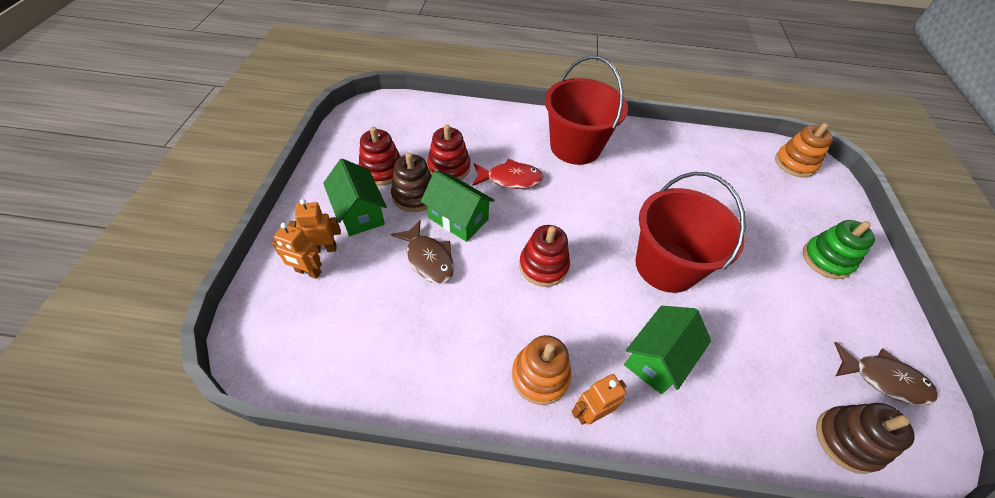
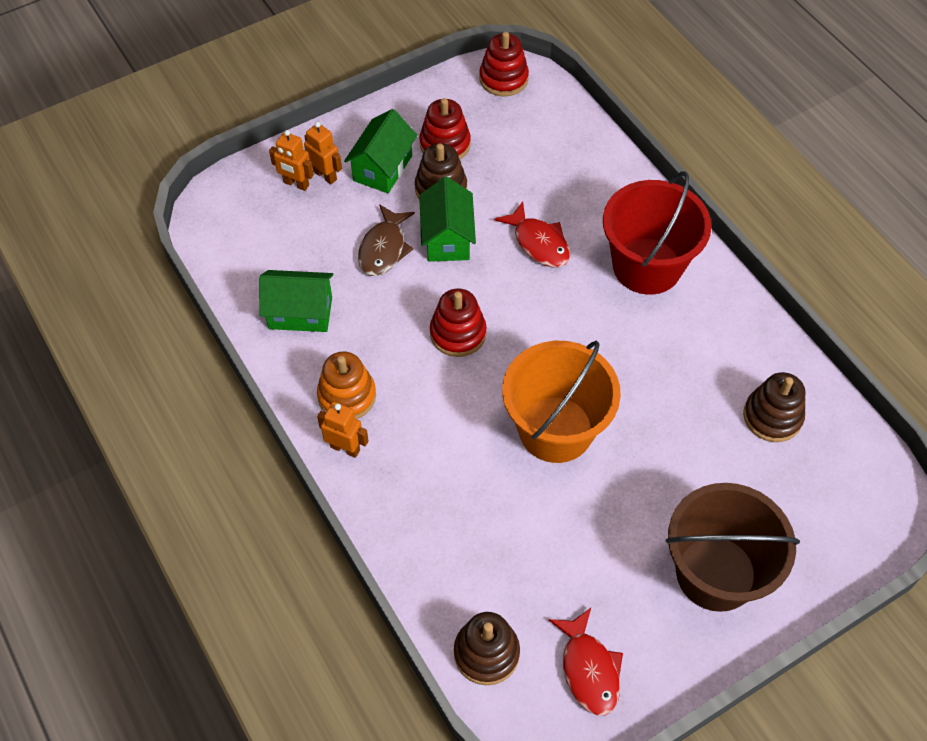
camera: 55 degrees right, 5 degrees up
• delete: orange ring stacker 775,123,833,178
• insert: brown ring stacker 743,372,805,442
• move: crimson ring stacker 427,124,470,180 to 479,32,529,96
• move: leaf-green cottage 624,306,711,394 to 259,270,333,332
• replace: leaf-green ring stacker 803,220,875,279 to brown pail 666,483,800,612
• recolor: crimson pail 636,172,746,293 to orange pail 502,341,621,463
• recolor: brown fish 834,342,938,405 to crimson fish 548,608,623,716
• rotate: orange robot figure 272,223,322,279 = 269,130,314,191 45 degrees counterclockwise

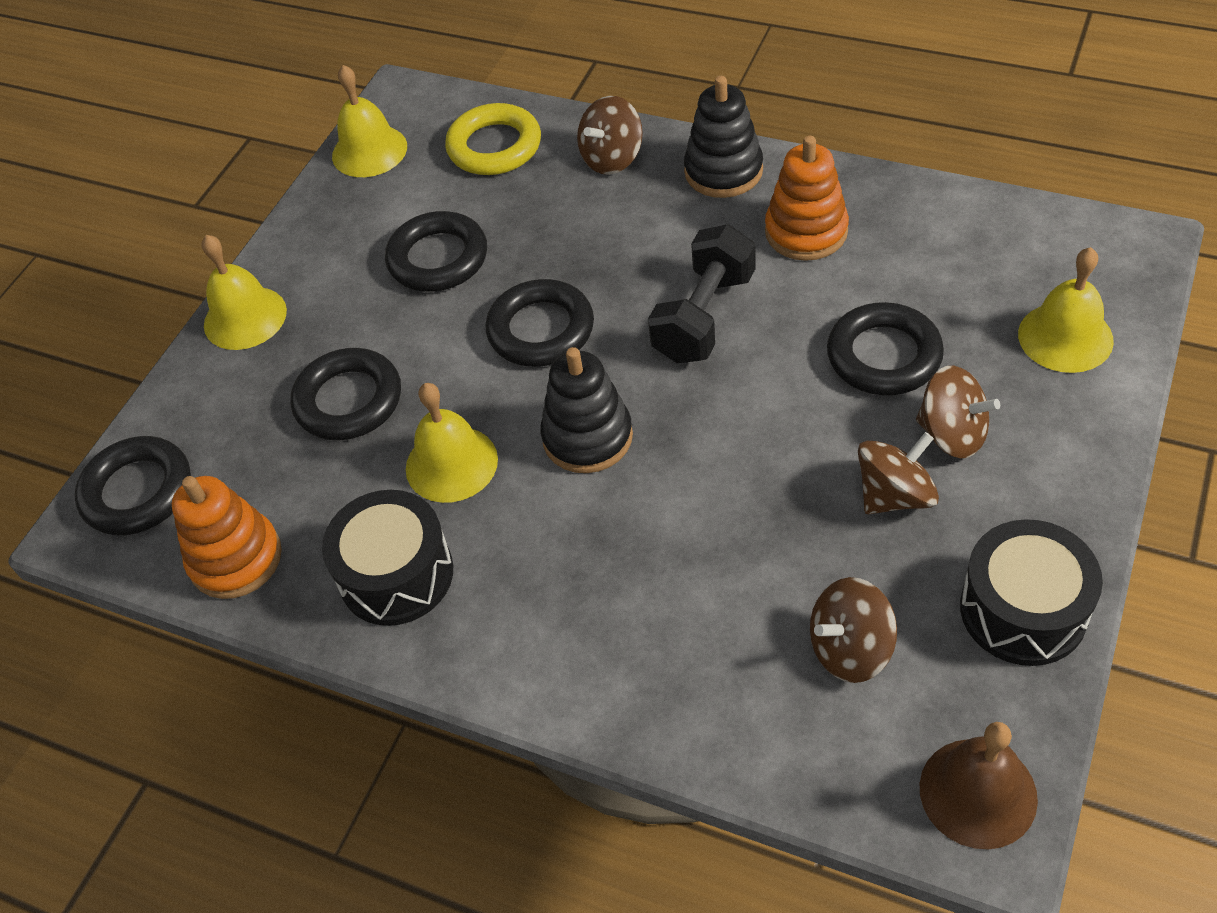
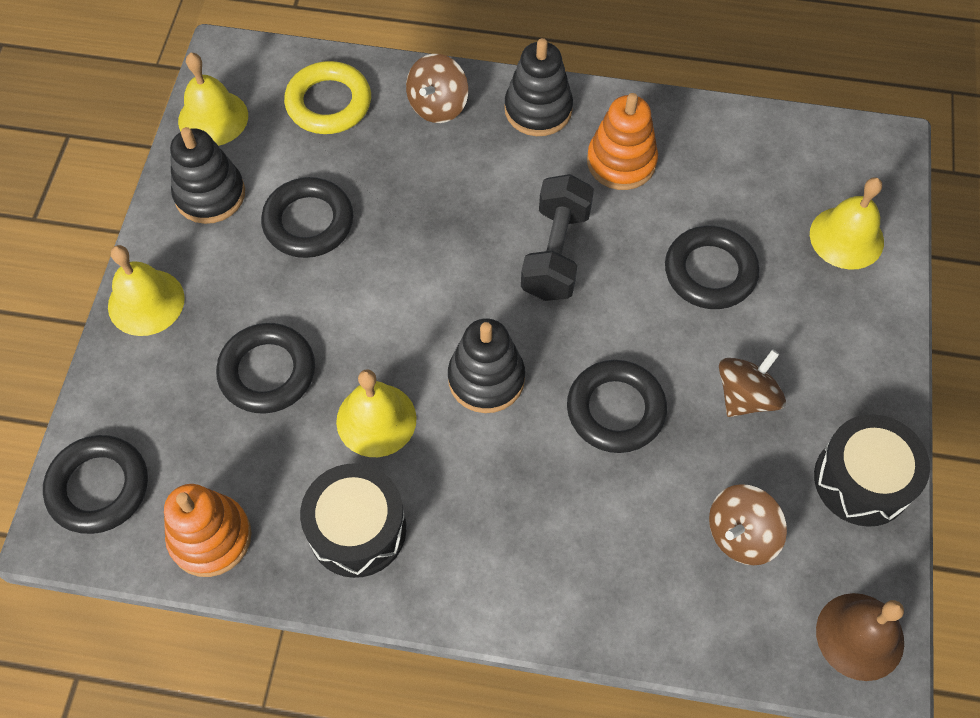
camera: 20 degrees left, 10 degrees up
• delete: brown toy top 916,366,1000,458
• insert: black ring stacker 170,127,245,224
• move: black hoop 485,279,594,367 to 567,360,667,453

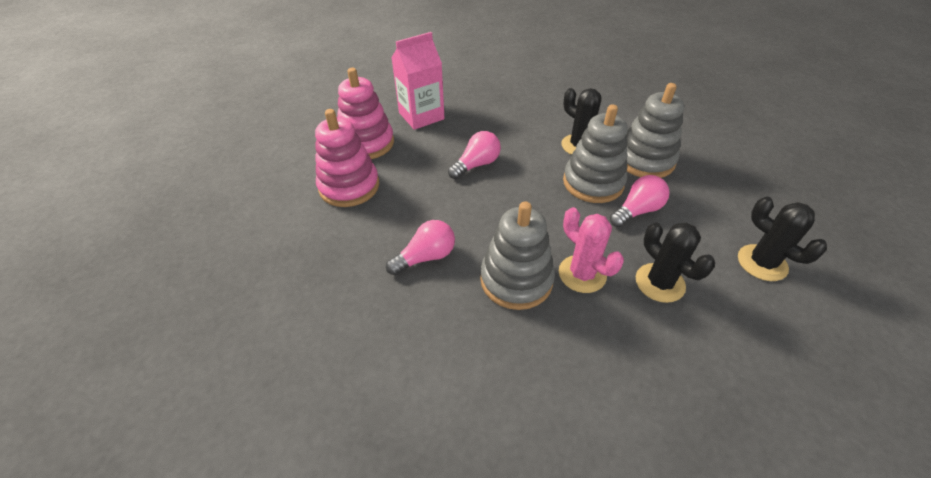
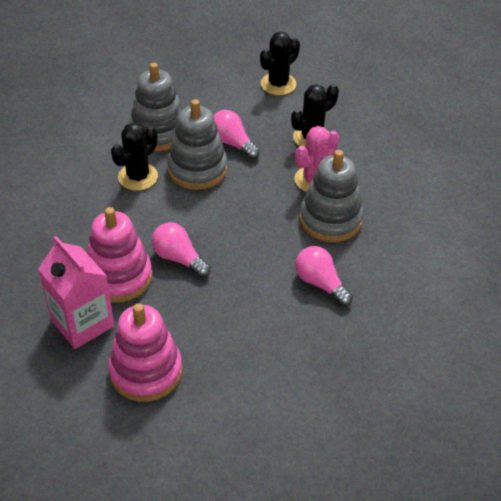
camera: 100 degrees left, 0 degrees up
• move: rose-pink ring stacker 315,109,379,207 to 87,207,152,303

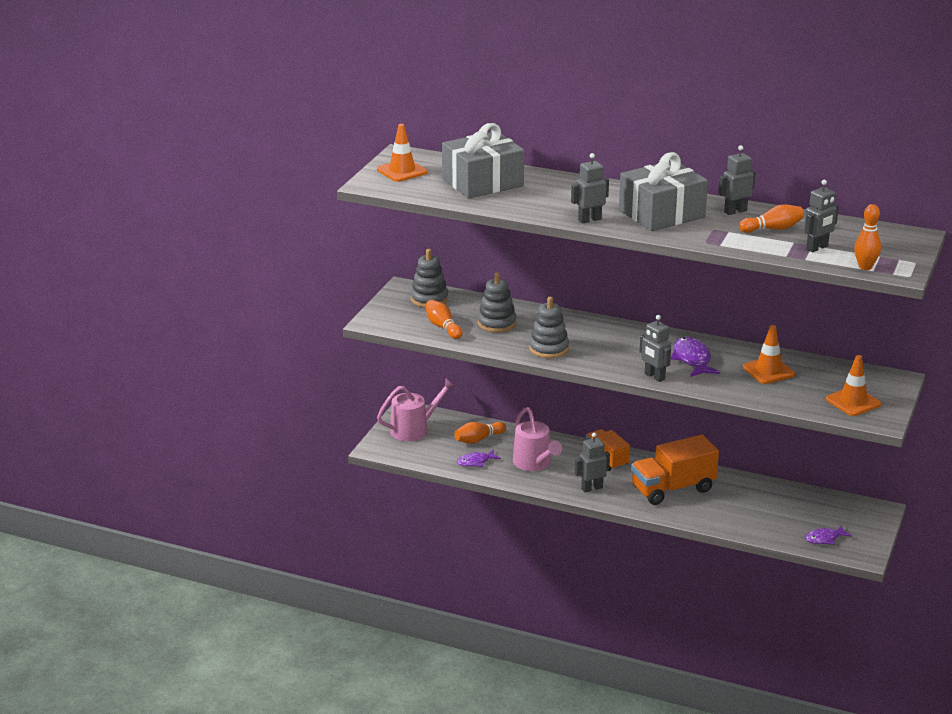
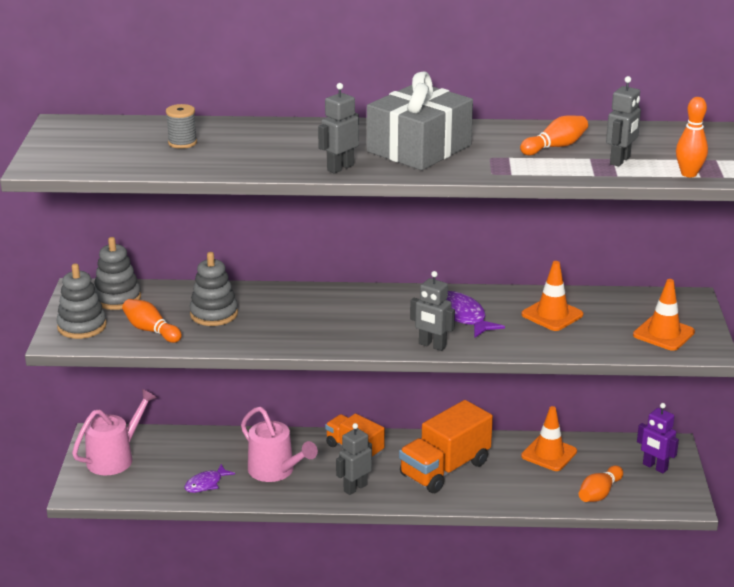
camera: 20 degrees left, 0 degrees up
• delete: ash-grey robot figure 718,145,756,215
• delete: violet fish 805,525,852,545
• insert: violet robot figure 637,403,679,473
• move: orange road cone 377,124,428,182 to 521,406,577,471
• move: orange tenpin 454,422,506,444 to 579,465,623,502
• move: ash-grey ring stacker 529,297,569,358 to 56,263,107,339
• replace: ash-grey gift 442,123,524,198 to ash-grey bobbin 166,104,197,149

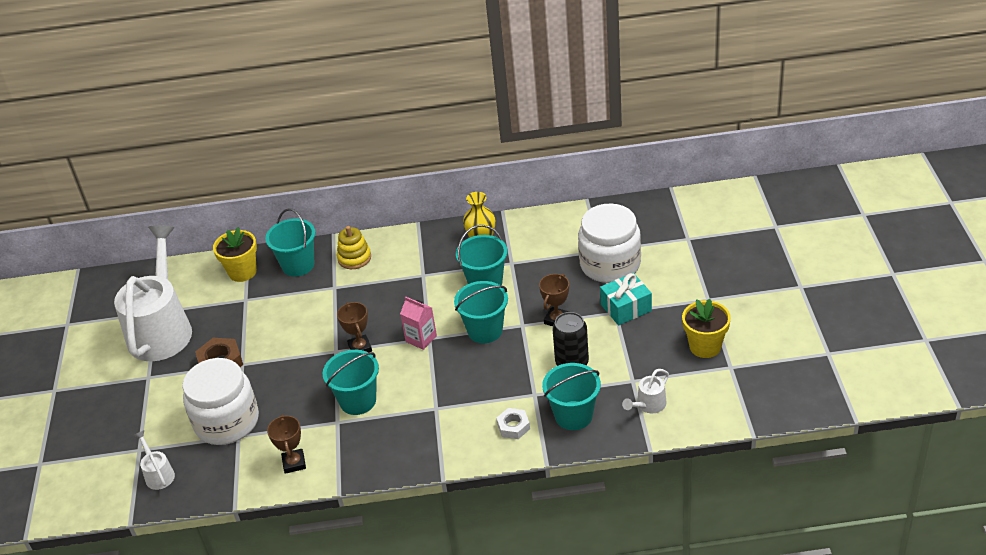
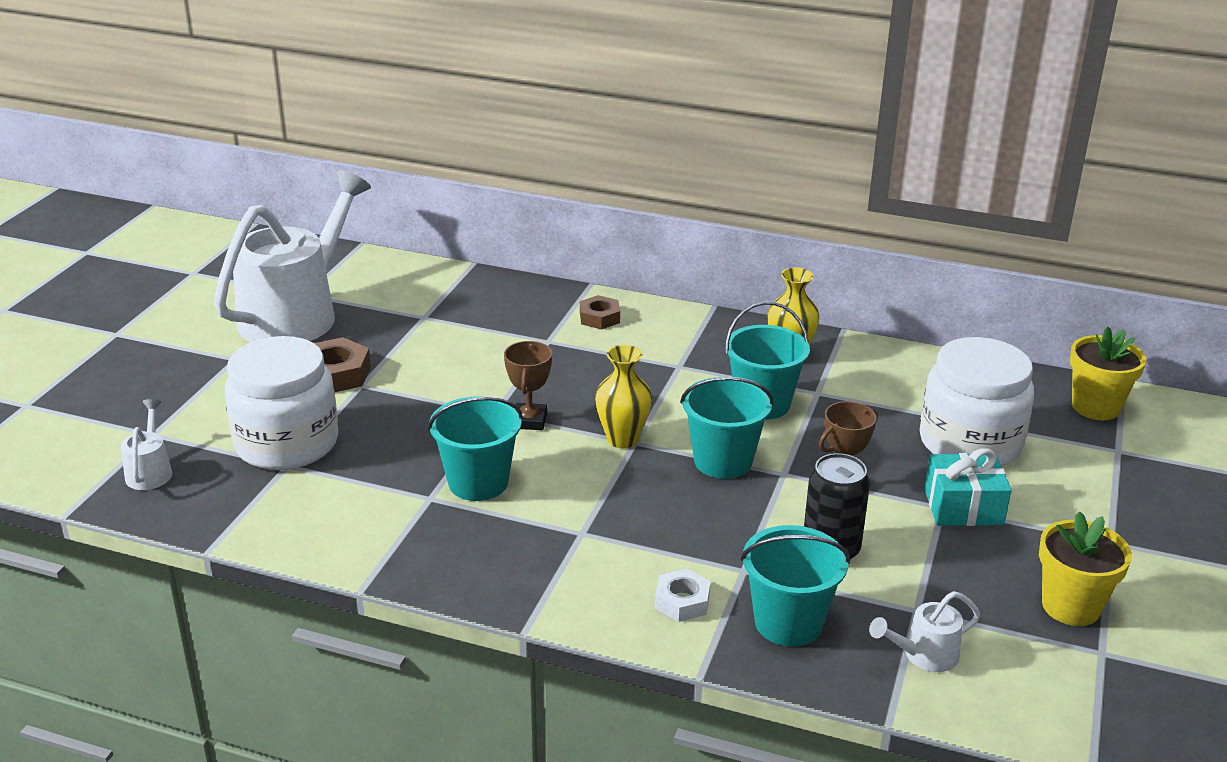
camera: 20 degrees right, 10 degrees down
• delete: teal pail 265,208,316,277
• delete: brown prize cup 267,414,306,474
• move: yellow potted plant 213,227,257,282 to 1070,326,1146,420
• replace: yellow ring stacker 337,226,371,269 to brown hex nut 580,295,620,330
• replace: rose-pink carton 400,296,437,350 to yellow flower vase 595,345,652,448

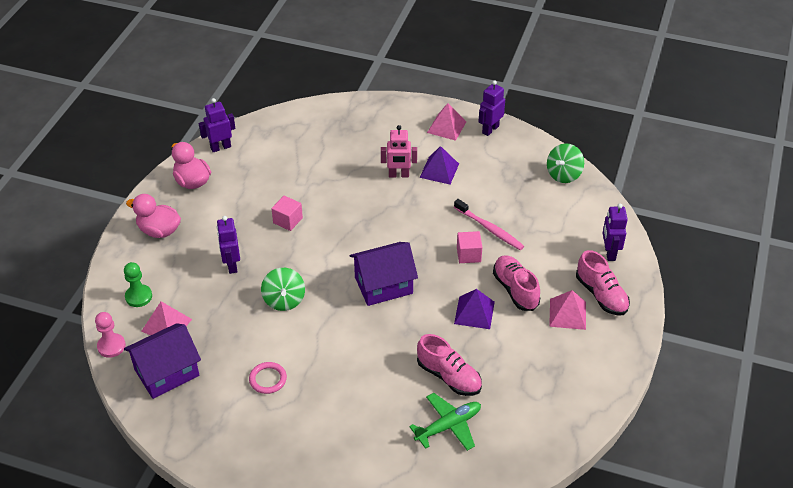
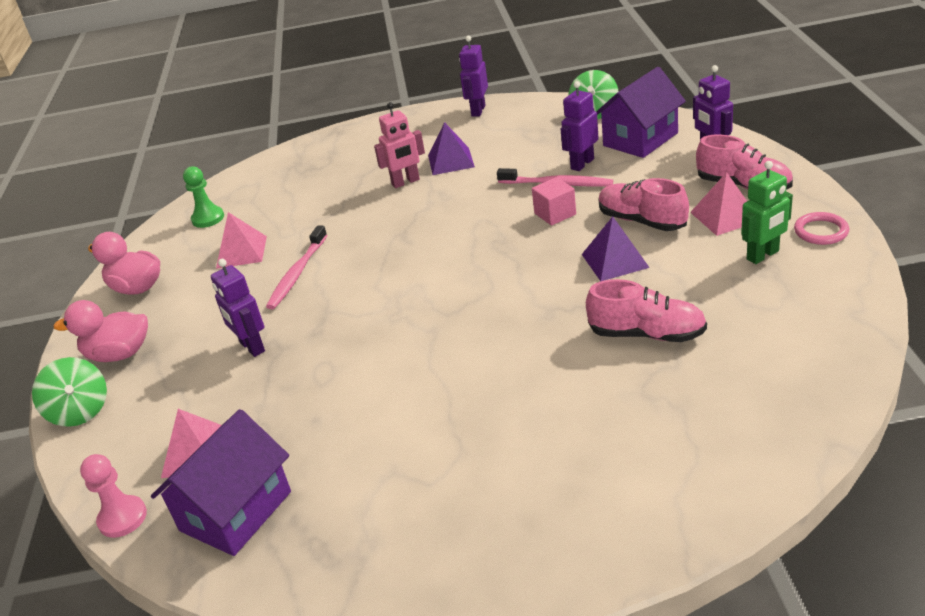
camera: 20 degrees left, 10 degrees down
• delete: leaf-green plane 409,393,481,451
• insert: leaf-green robot figure 741,161,793,264
• move: leaf-green pawn 124,262,152,307 to 183,166,224,228
• move: violet robot figure 199,98,236,152 to 561,81,599,171
• move: rose-pink hoop 249,362,287,394 to 794,212,849,245
• move: leaf-green toy top 261,268,305,311 to 32,357,107,427
• move: violet cottage 350,242,418,306 to 596,67,686,158
• move: rose-pink pyramid 427,103,466,141 to 216,212,267,269
• replace: rose-pink cube 272,196,303,231 to rose-pink toothbrush 266,225,327,310

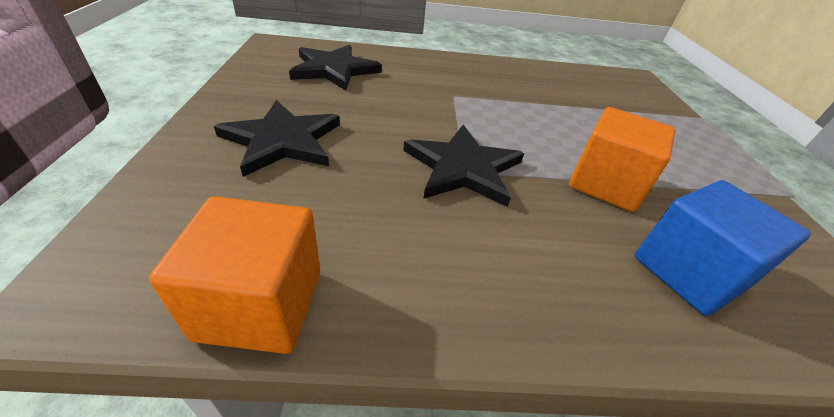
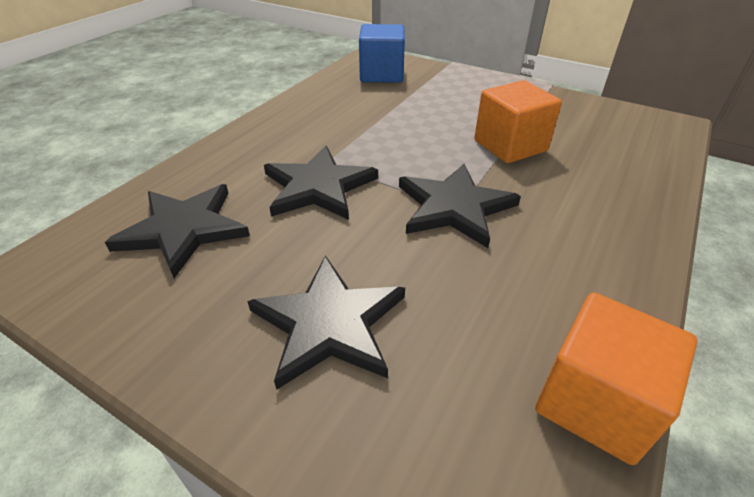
camera: 55 degrees left, 0 degrees up
• insert: black five-pointed star 264,146,378,220
• move: cobalt cube 634,180,811,316 to 359,24,405,83

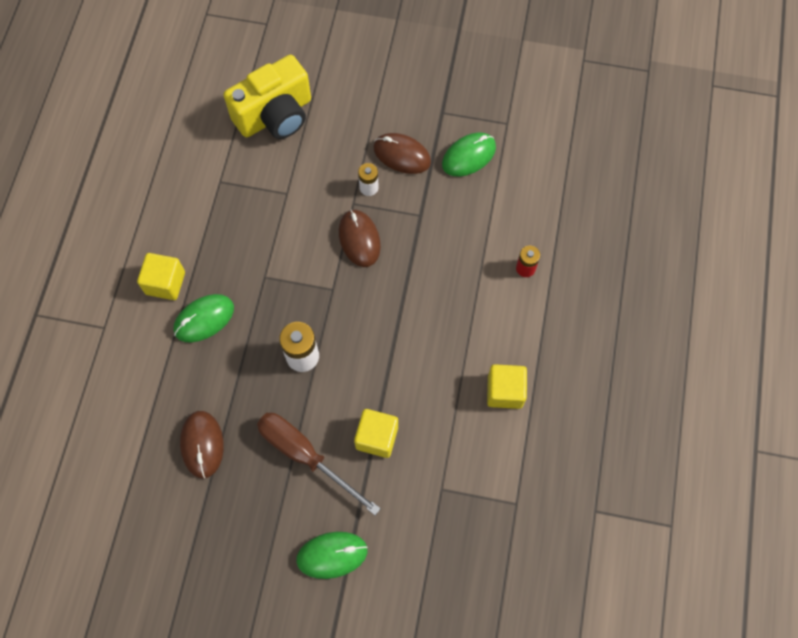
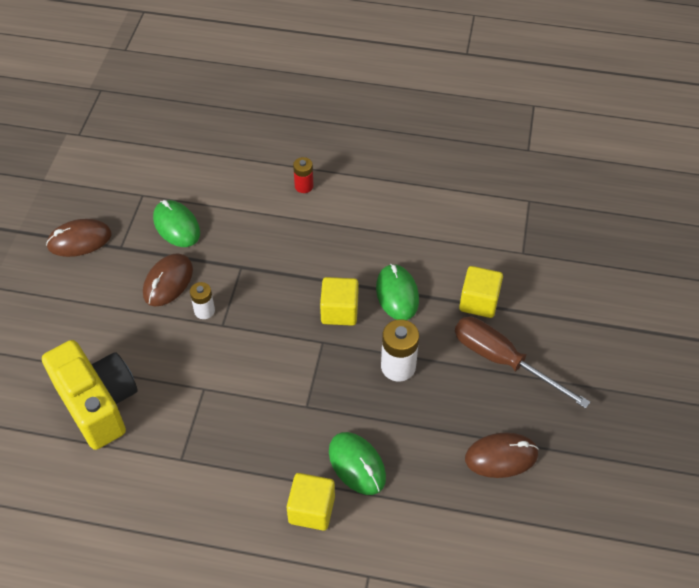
camera: 90 degrees left, 15 degrees down
• move: leaf-green PC mouse 296,532,368,579 to 376,264,419,320
• move: brown PC mouse 339,210,381,267 to 46,219,112,257
• move: yellow cube 487,364,527,409 to 320,277,359,326
• rotate: brown hand screwdriver 257,413,381,515 = 455,317,590,409 90 degrees clockwise

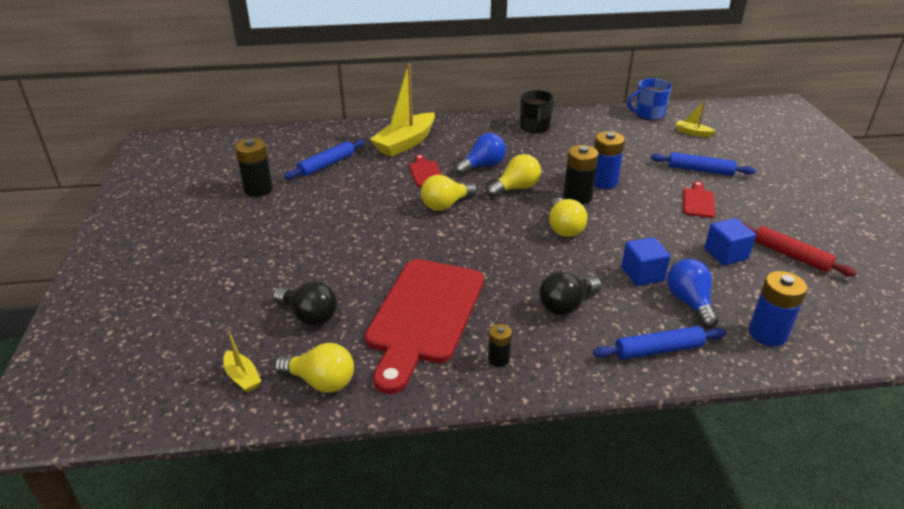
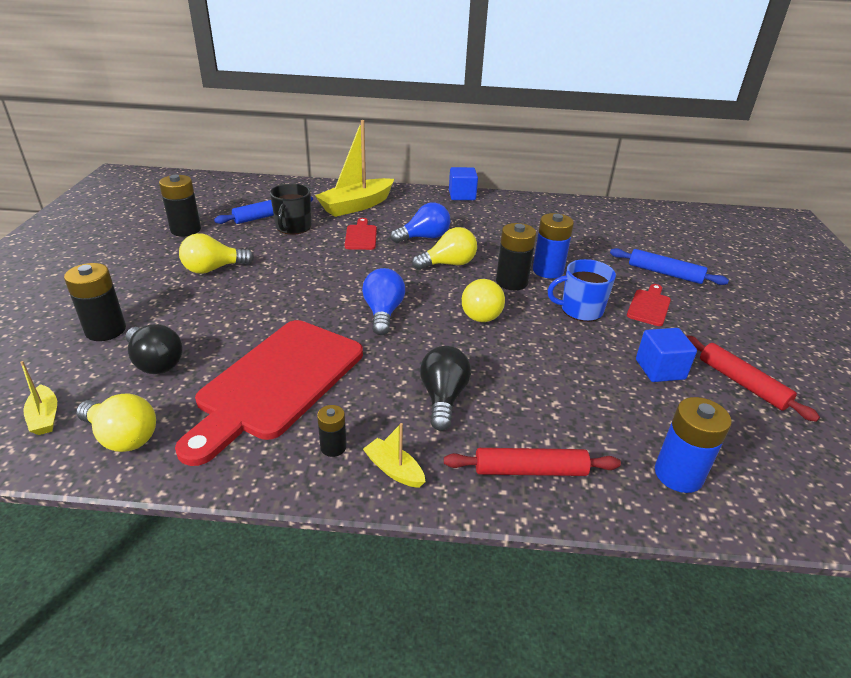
camera: 10 degrees right, 0 degrees up
• insert: black AA battery 64,263,126,341
• move: yellow bulb 421,175,477,211 to 179,233,254,274
• move: black mug 520,90,554,134 to 270,183,311,235
• move: cobalt cube 621,237,670,286 to 449,167,478,200
• move: cobalt mug 627,78,672,120 to 548,259,616,322
• move: cobalt bulb 667,259,718,328 to 362,268,405,335
• move: yellow sailboat 676,100,716,137 to 363,423,425,488
• recolor: cobalt pastry roller 593,326,726,360 to crimson pastry roller 444,448,621,476
• rotate: black bulb 539,271,602,315 = 420,346,471,431 120 degrees clockwise

